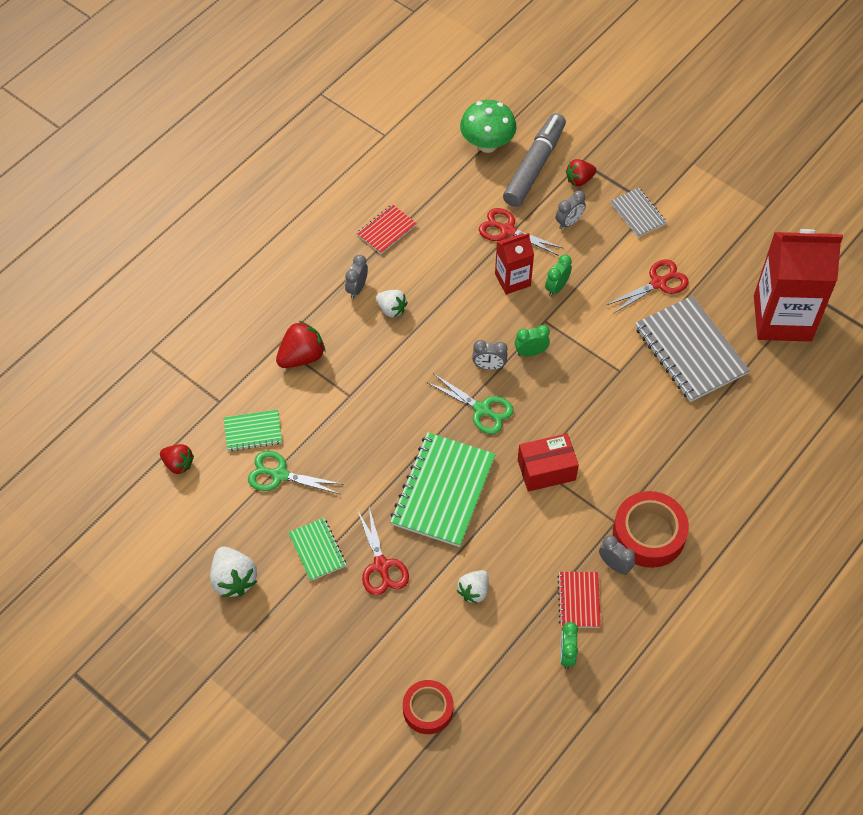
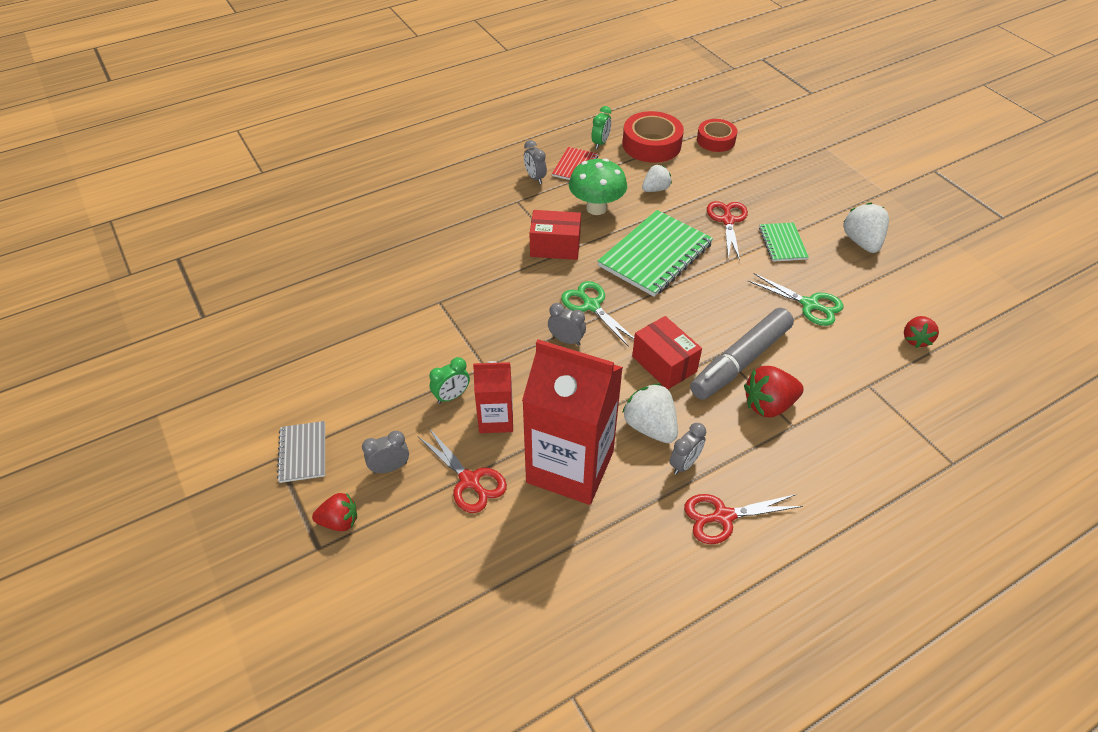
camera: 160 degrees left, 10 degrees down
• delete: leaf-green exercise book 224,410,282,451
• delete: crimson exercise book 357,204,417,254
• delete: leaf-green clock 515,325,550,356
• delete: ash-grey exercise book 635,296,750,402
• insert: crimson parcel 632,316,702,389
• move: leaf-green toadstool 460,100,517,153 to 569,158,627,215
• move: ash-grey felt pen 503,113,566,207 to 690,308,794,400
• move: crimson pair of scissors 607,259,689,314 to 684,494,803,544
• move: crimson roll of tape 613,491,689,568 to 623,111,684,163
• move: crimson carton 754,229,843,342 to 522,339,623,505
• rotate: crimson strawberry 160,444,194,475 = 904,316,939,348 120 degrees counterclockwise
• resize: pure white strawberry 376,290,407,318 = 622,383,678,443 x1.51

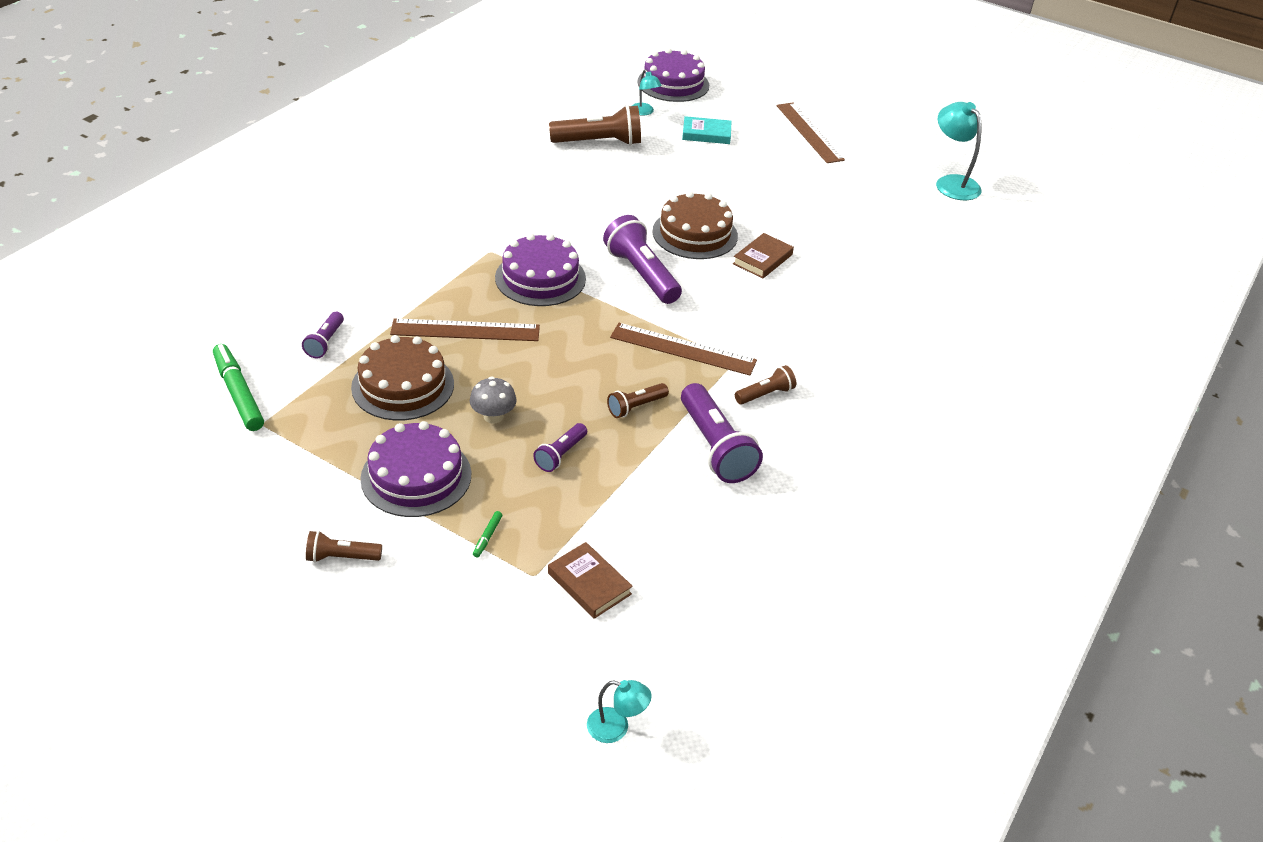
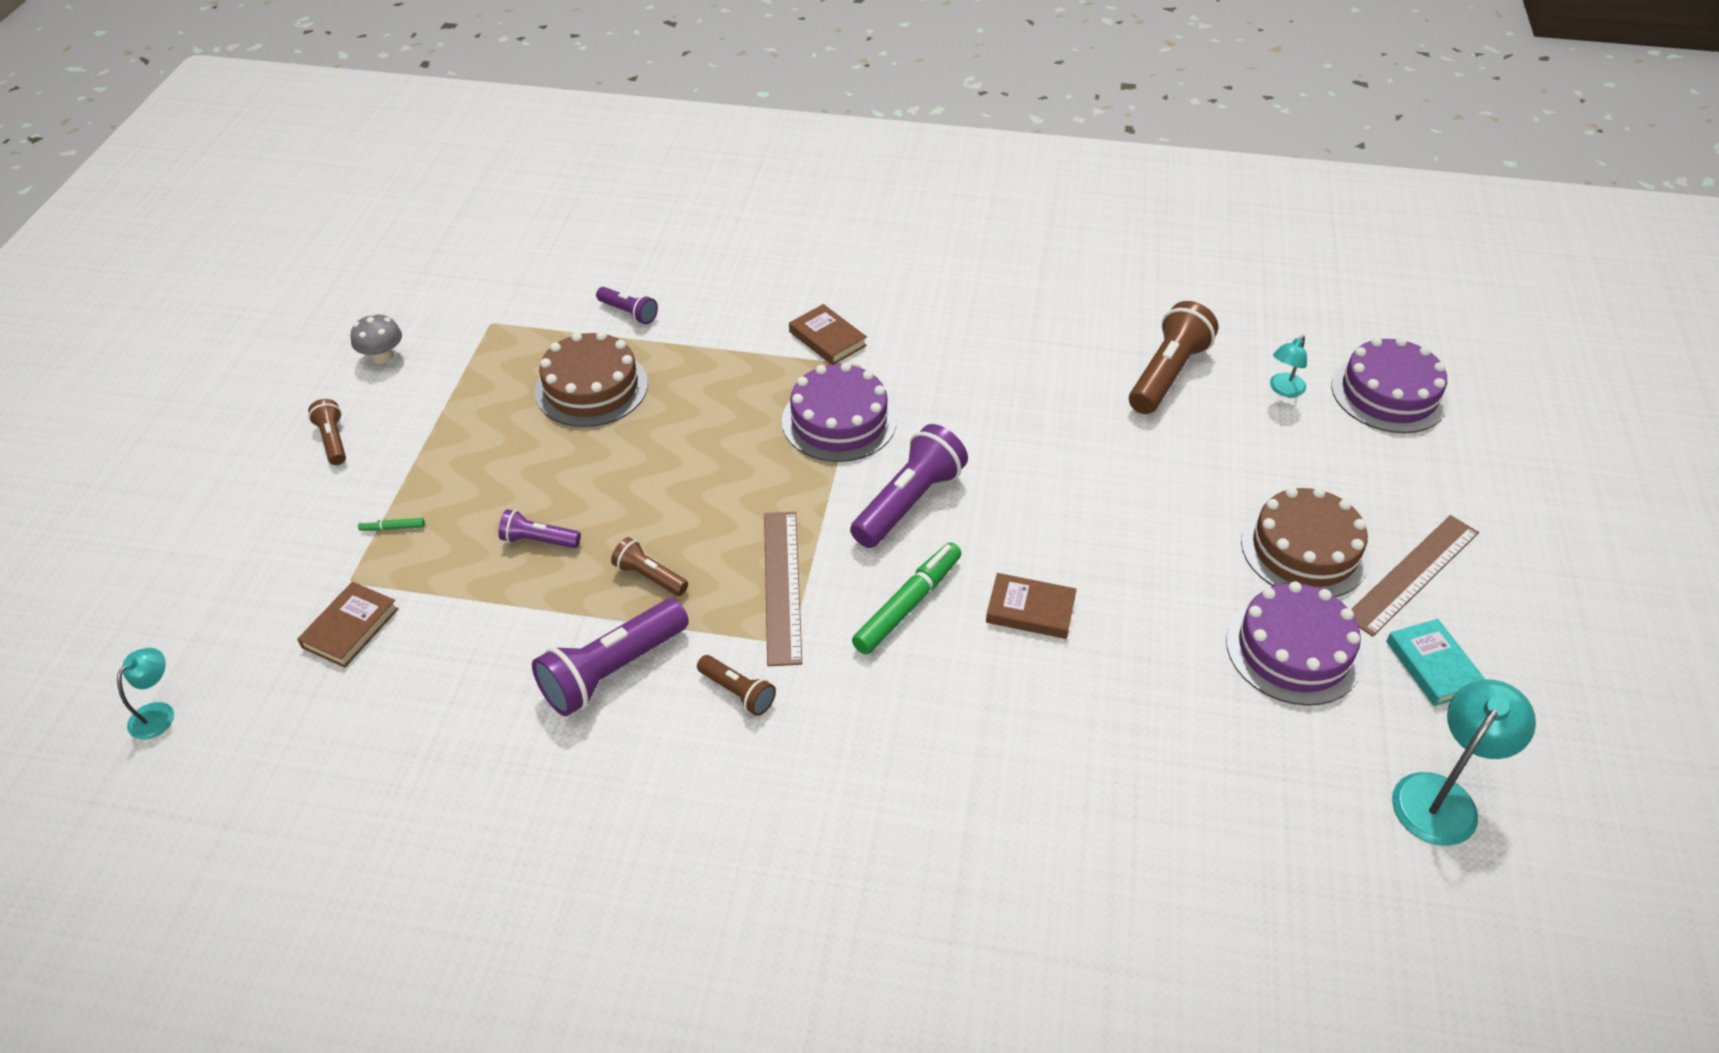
camera: 70 degrees right, 5 degrees up
• delete: brown straightedge 390,318,540,341
• insert: brown hardback 789,304,867,365
• move: leaf-green felt pen 213,344,264,431 to 852,542,962,655
• move: violet layer cake 360,421,471,517 to 1226,581,1363,706
• move: ash-grey toadstool 470,376,517,424 to 351,313,402,364
• move: brown layer cake 652,191,738,259 to 1241,487,1370,597
• move: teal hardback 682,116,732,144 to 1386,619,1485,706
• rotate: violet flashlight 302,312,344,358 = 596,287,658,324 135 degrees counterclockwise
• rotate: brown flashlight 549,105,641,146 = 1129,301,1219,414 120 degrees counterclockwise
• rotate: teal desk lamp 587,680,652,743 = 117,648,174,739 150 degrees counterclockwise

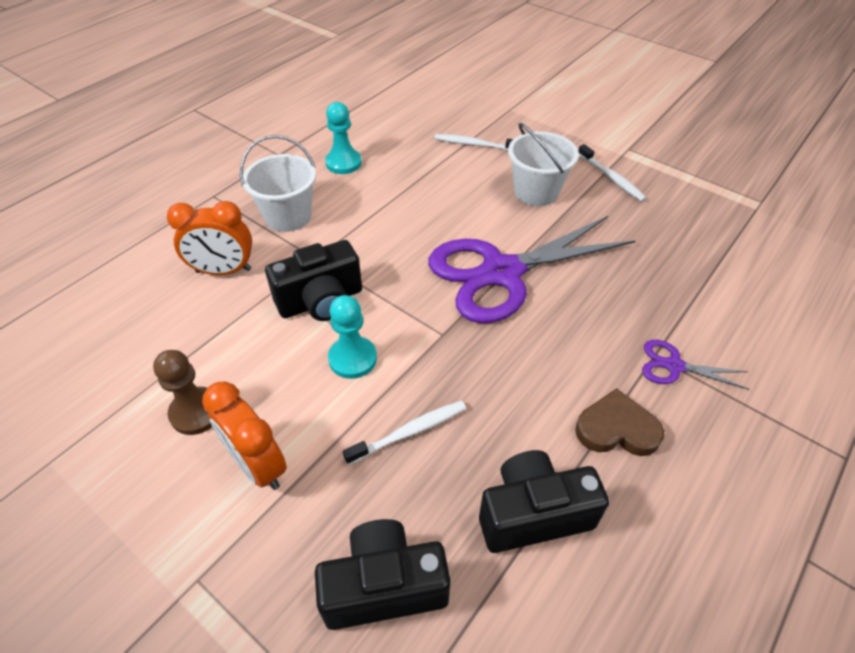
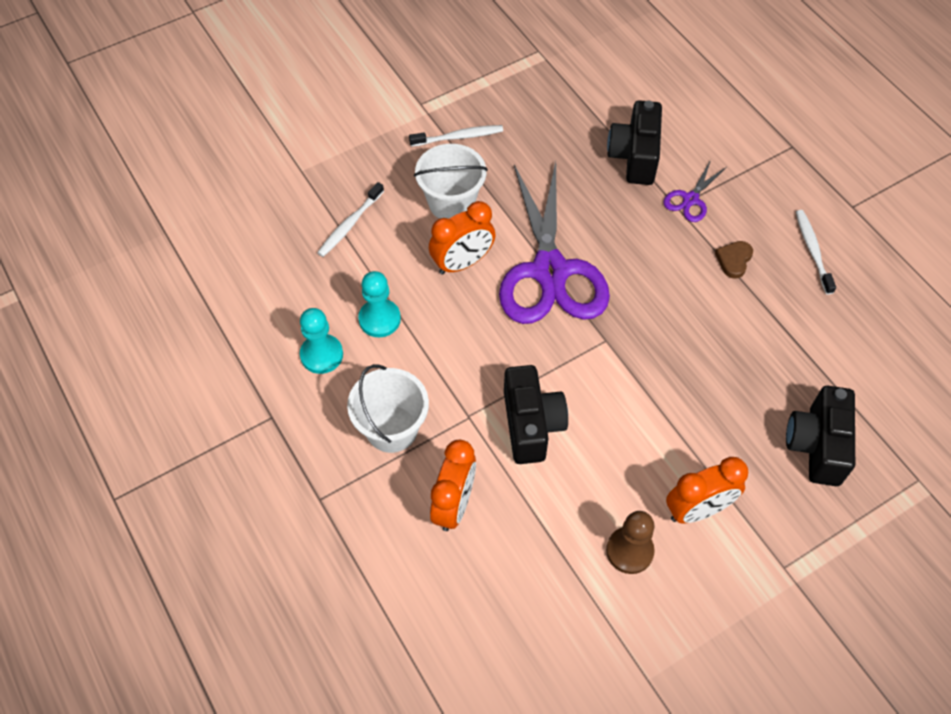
camera: 70 degrees left, 10 degrees up
• insert: orange clock 429,201,495,275
• move: teal pawn 328,295,377,379 to 358,271,401,337
• move: pure white toothbrush 343,400,466,465 to 796,210,836,295
• move: black compact camera 479,450,609,553 to 607,100,662,185
• resize: brown heart 575,388,664,456 = 715,241,753,279 x0.67

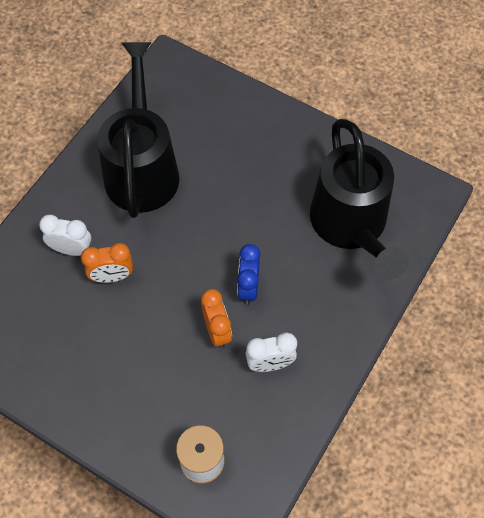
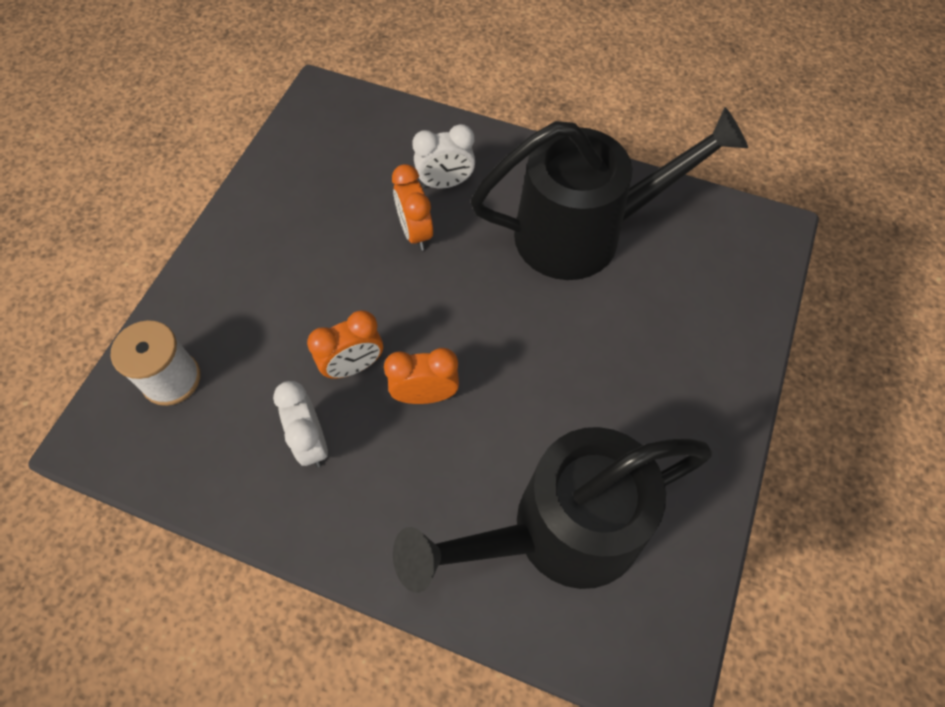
camera: 80 degrees right, 0 degrees up
• recolor: cobalt clock 237,244,261,305 to orange clock 384,348,459,404
• rotate: pure white clock 39,215,92,256 = 412,124,475,189 75 degrees clockwise

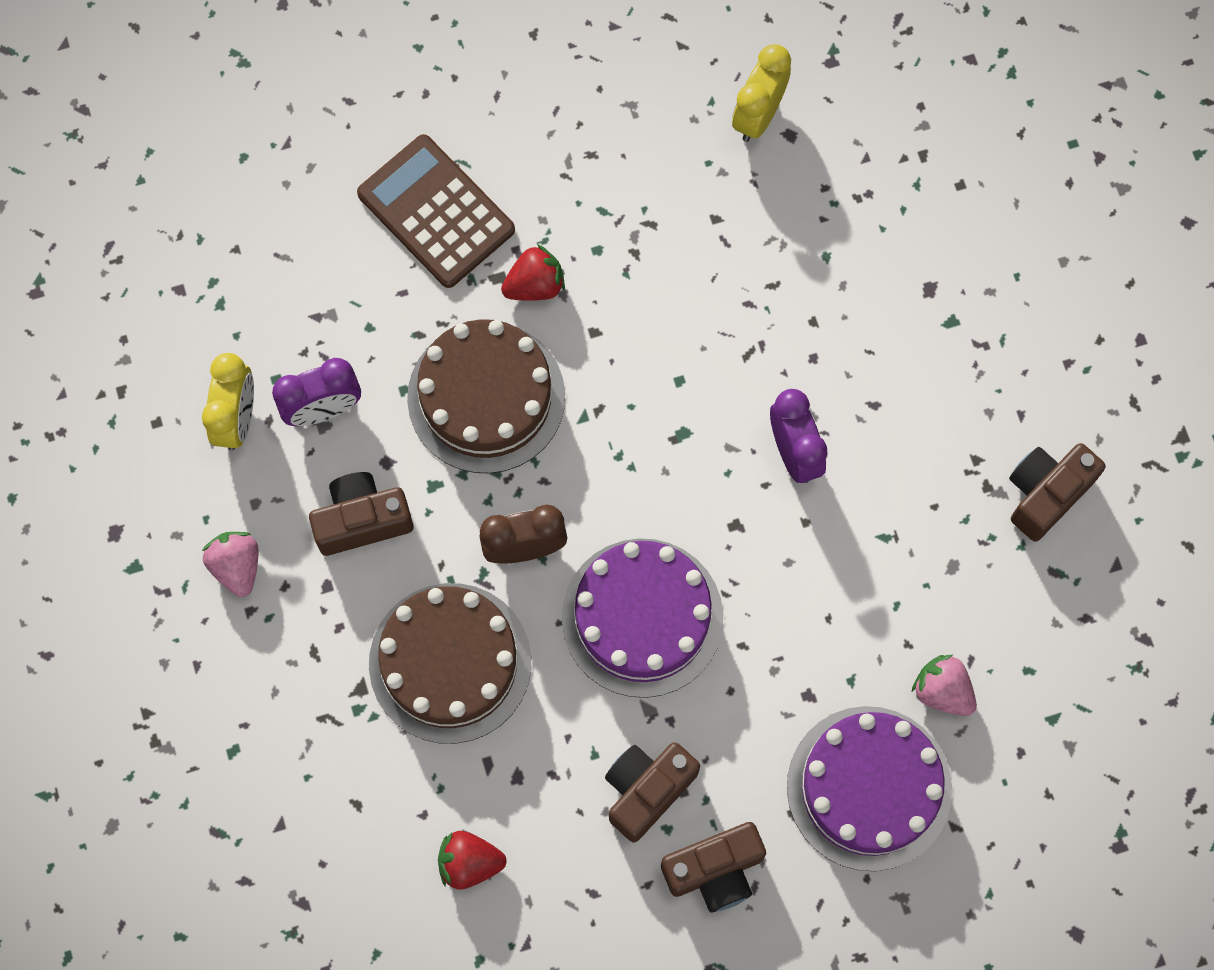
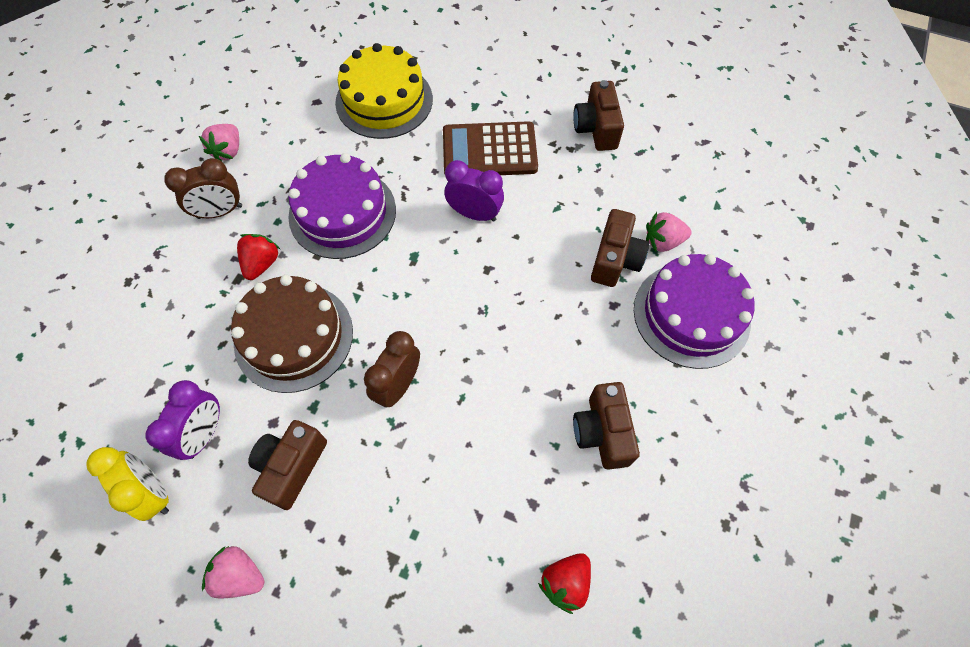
camera: 50 degrees left, 10 degrees down
• delete: brown layer cake 369,583,531,744
• delete: yellow clock 732,44,791,142
• insert: brown clock 164,158,242,219
• insert: rose-pink strawberry 199,124,239,161
• insert: yellow layer cake 335,43,433,139
• move: brown adding machine 357,134,515,288 to 443,121,538,175
• move: violet layer cake 562,539,723,698 to 288,153,396,259
• move: brown compact camera 661,822,766,912 to 591,209,649,287

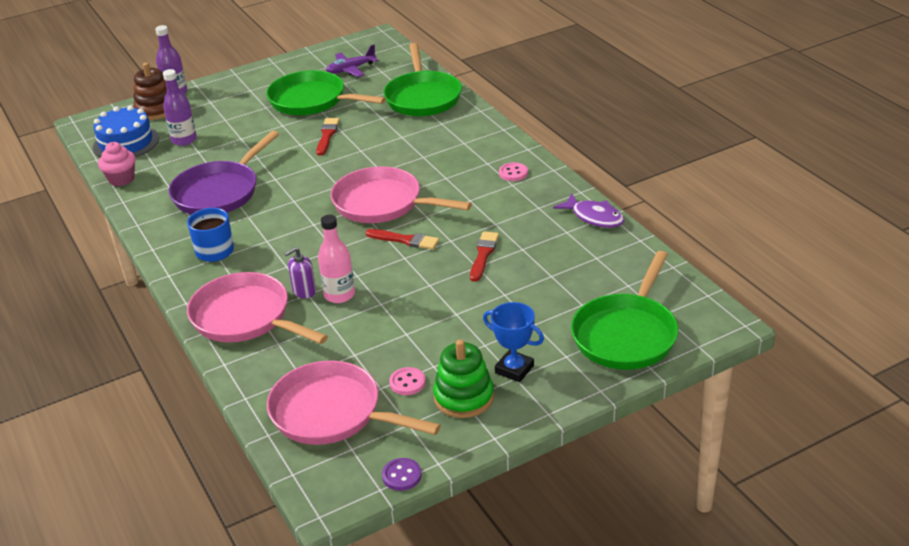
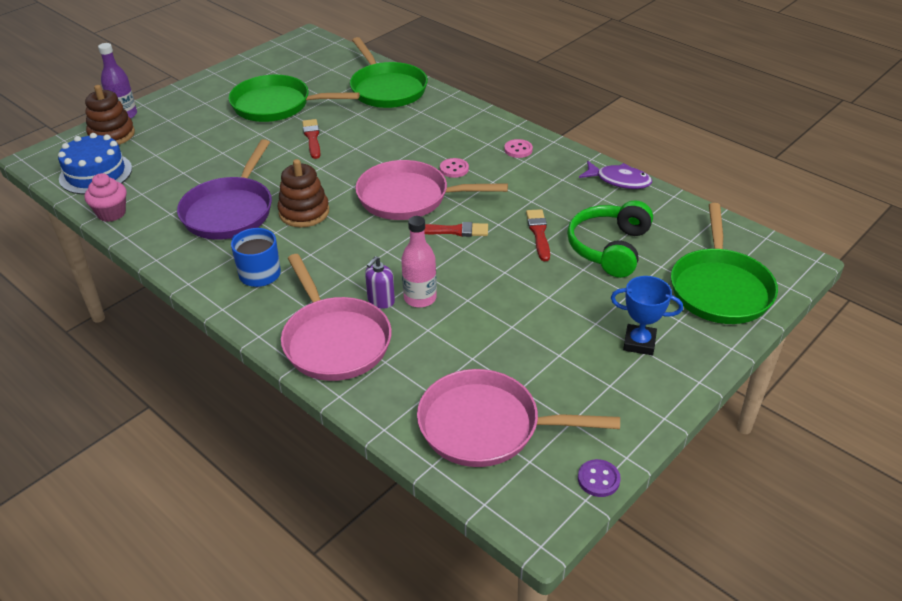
camera: 20 degrees left, 5 degrees up
• delete: violet drink bottle 163,69,197,146
• delete: violet plane 326,45,378,77
• delete: leaf-green ring stacker 433,339,494,418
• insert: brown ring stacker 278,159,329,227
• insert: leaf-green over-ear headphones 567,200,653,278
• move: rose-pink button 389,367,426,395 to 440,158,469,178
• rotate: rose-pink skillet 187,272,328,344 = 281,254,392,381 135 degrees counterclockwise

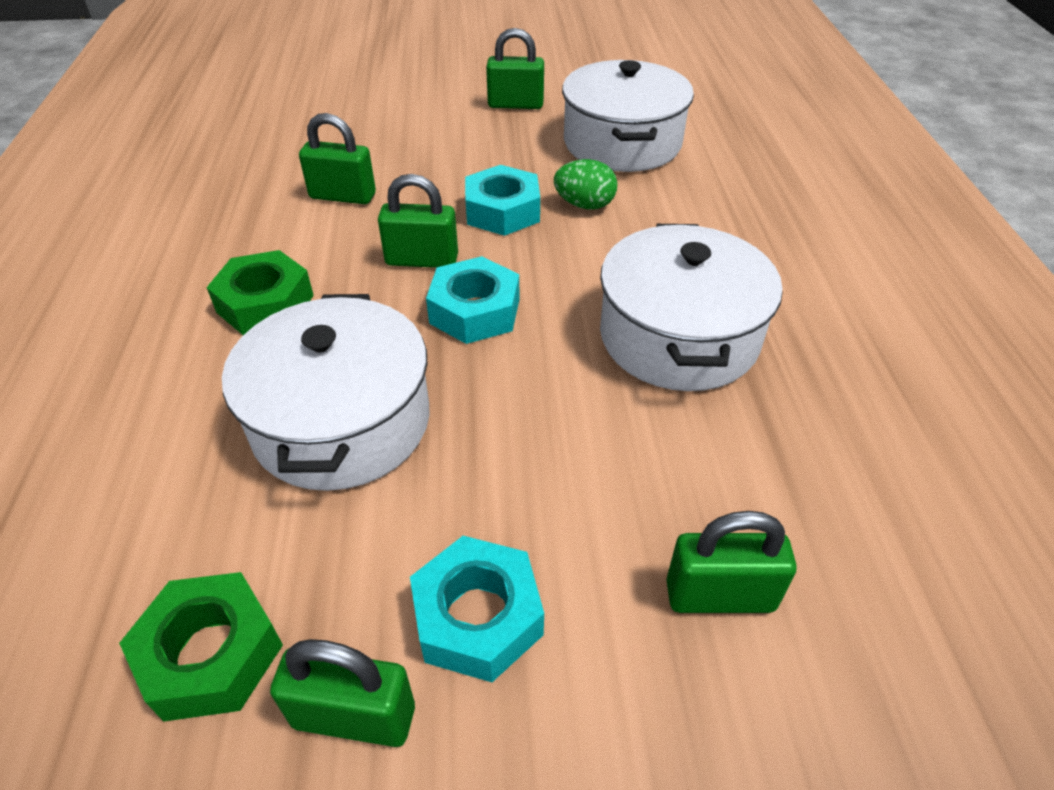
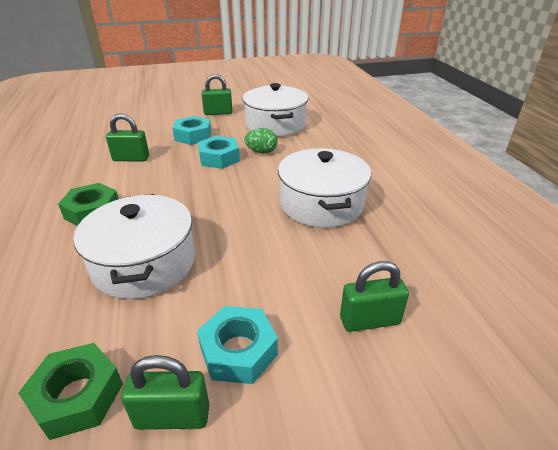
camera: 10 degrees left, 10 degrees down
• delete: leaf-green padlock 378,174,458,268
• move: teal hex nut 426,256,519,344 to 172,116,211,145

